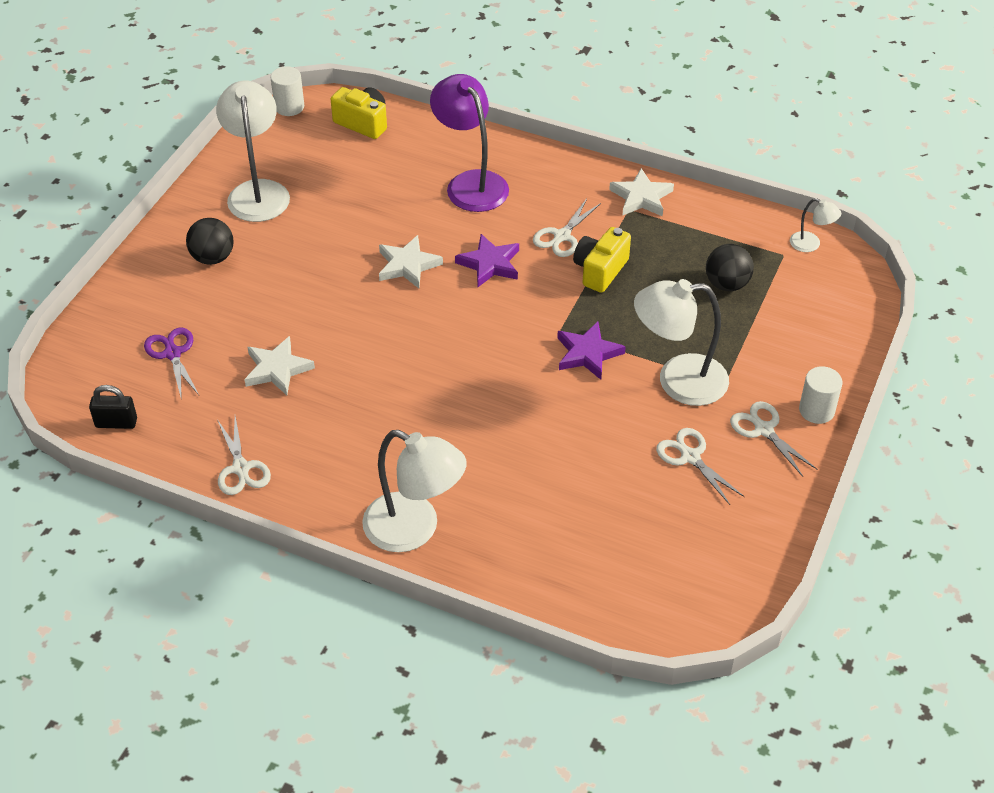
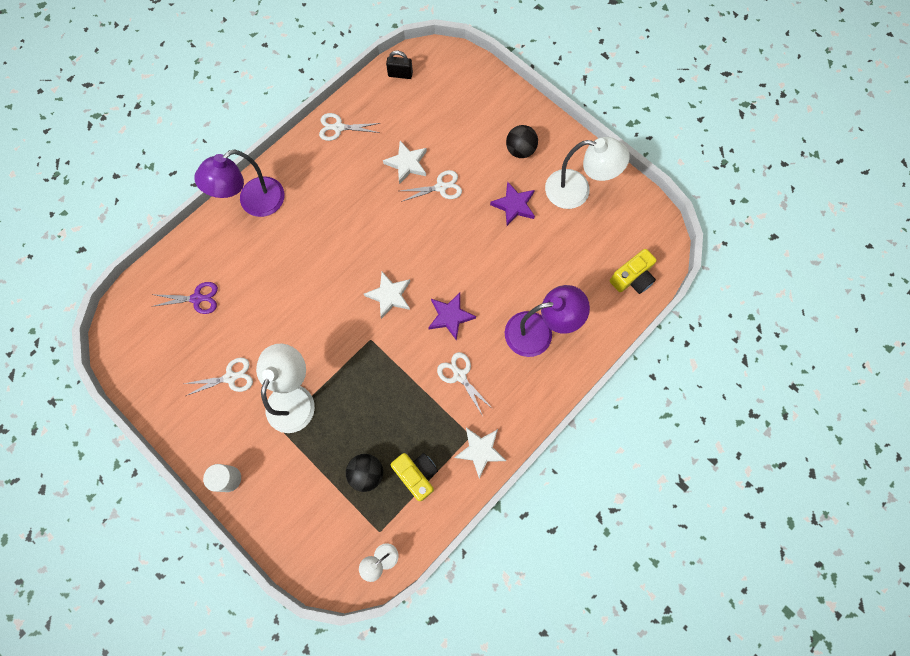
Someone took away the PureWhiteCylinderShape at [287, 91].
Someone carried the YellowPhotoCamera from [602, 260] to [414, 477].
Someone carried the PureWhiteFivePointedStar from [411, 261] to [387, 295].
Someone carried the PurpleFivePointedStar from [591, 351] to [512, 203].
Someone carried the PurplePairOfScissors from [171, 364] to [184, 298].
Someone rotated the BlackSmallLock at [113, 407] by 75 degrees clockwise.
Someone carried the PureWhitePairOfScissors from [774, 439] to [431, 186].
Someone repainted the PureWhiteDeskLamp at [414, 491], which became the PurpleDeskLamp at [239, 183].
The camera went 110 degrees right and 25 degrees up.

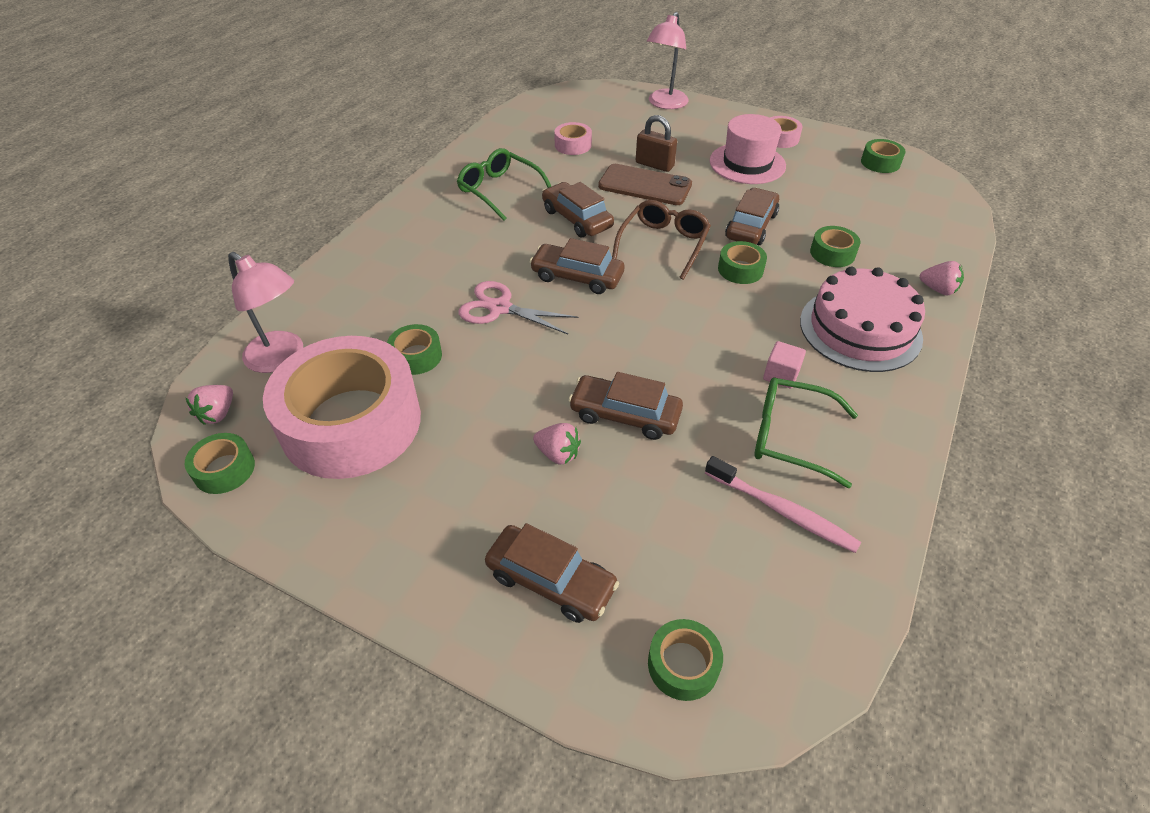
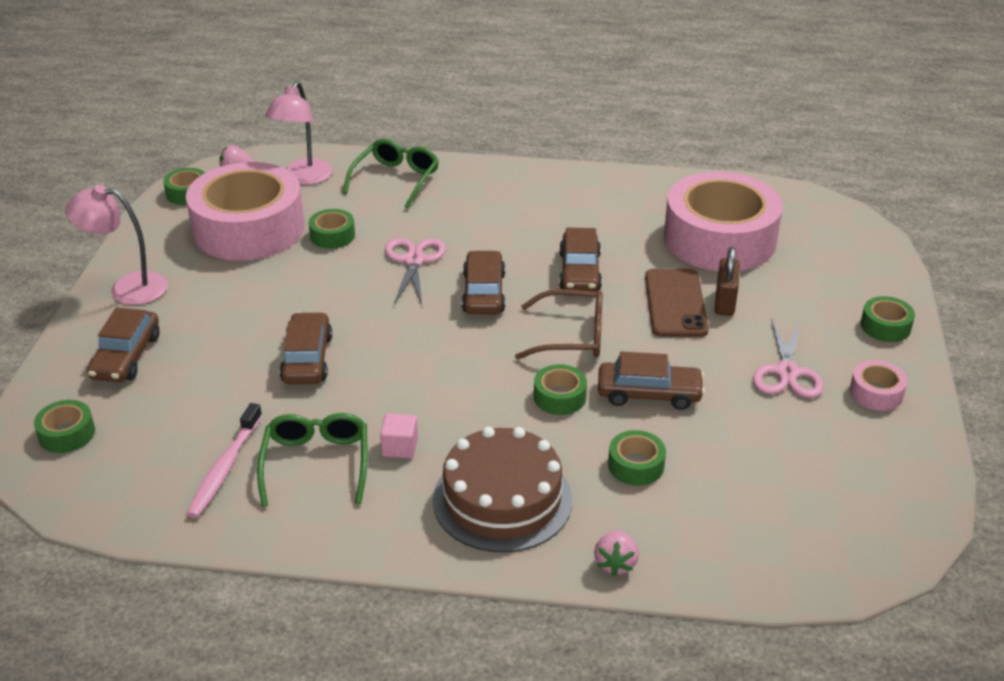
Someone carried the RosePinkDeskLamp from [668, 60] to [116, 245].
Someone swapped the RosePinkTopHat at [748, 149] for the RosePinkPairOfScissors at [788, 358].
Someone scaled the RosePinkTape at [573, 138] by 2.49.
Someone carried the EmeraldTape from [883, 156] to [888, 319].
Someone carried the EmeraldSpectacles from [504, 184] to [391, 174].
Someone rotated the RussetAutomobile at [578, 209] by 150 degrees clockwise.
Someone repainted the RosePinkLayerCake at [862, 319], which became the RussetLayerCake at [502, 490].
Someone took away the RosePinkStrawberry at [557, 443].
The camera went 70 degrees right and 10 degrees down.

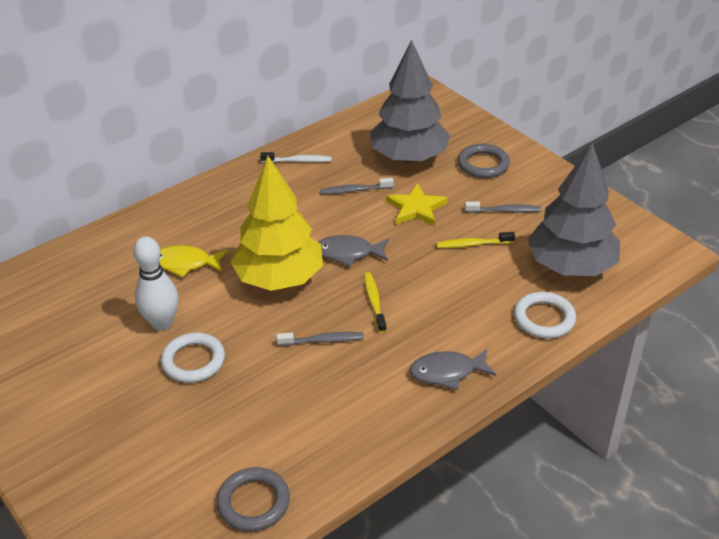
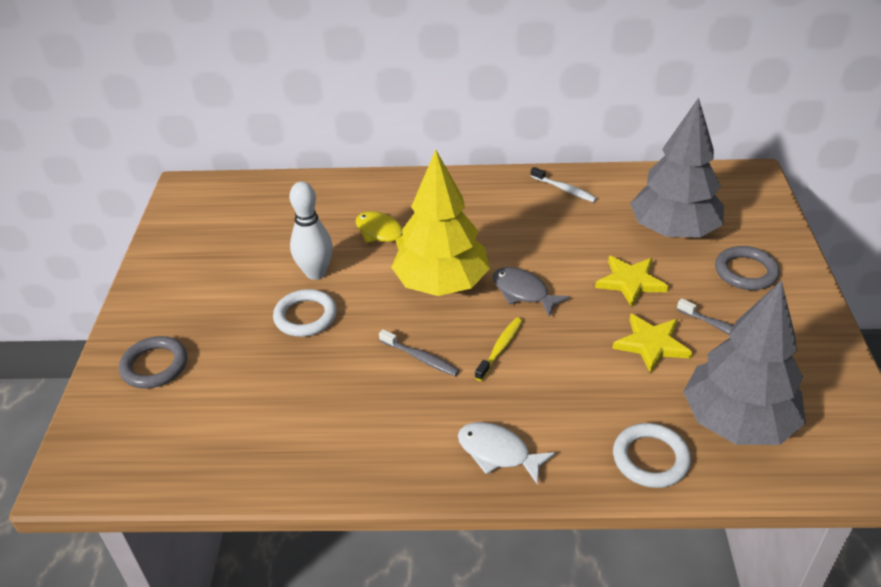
Someone took away the GrayToothbrush at [357, 186].
Someone swapped the YellowToothbrush at [475, 240] for the YellowFivePointedStar at [652, 343].
Someone repainted the GrayFishFigure at [453, 369], which became the PureWhiteFishFigure at [507, 453].
Someone carried the GrayTorus from [253, 499] to [153, 362].
The camera went 40 degrees right and 0 degrees up.

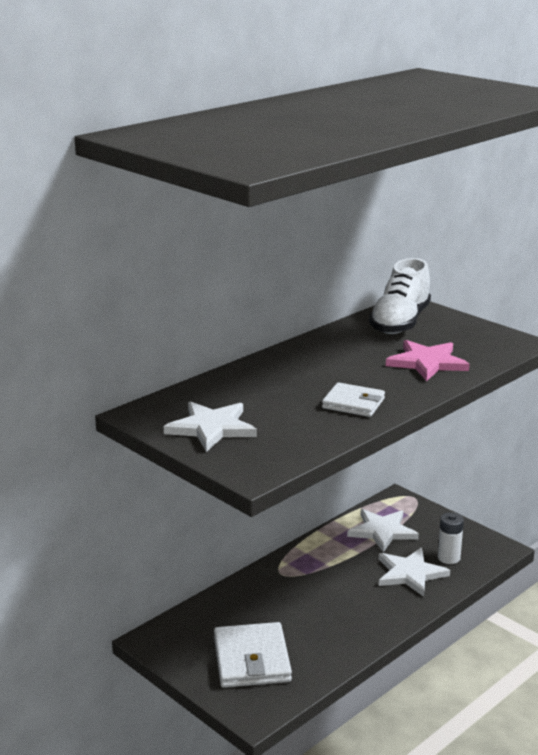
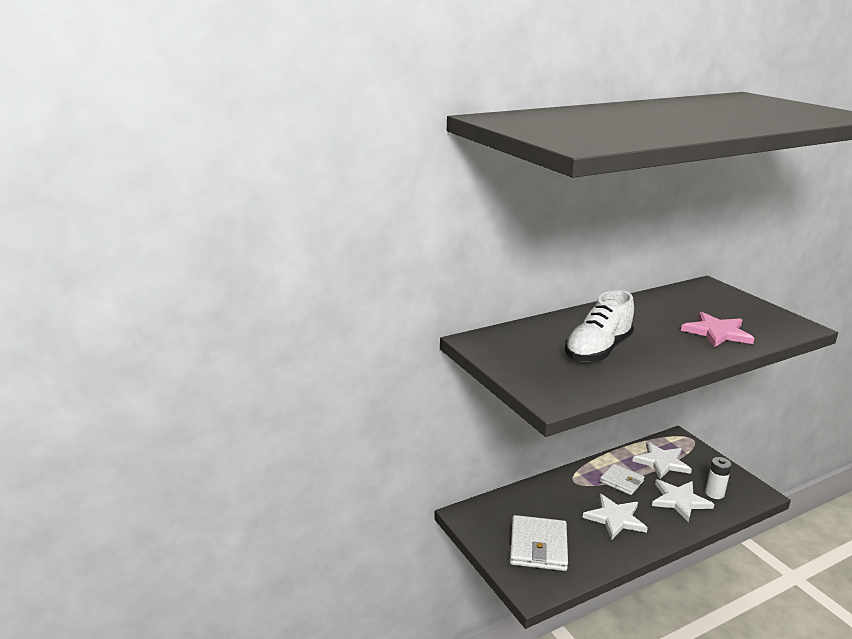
Someone carried the PureWhiteShoe from [400, 296] to [599, 326].
Someone carried the PureWhiteWallet from [353, 399] to [622, 479].
Someone carried the PureWhiteFivePointedStar from [210, 426] to [615, 517].
The camera went 15 degrees right and 0 degrees up.

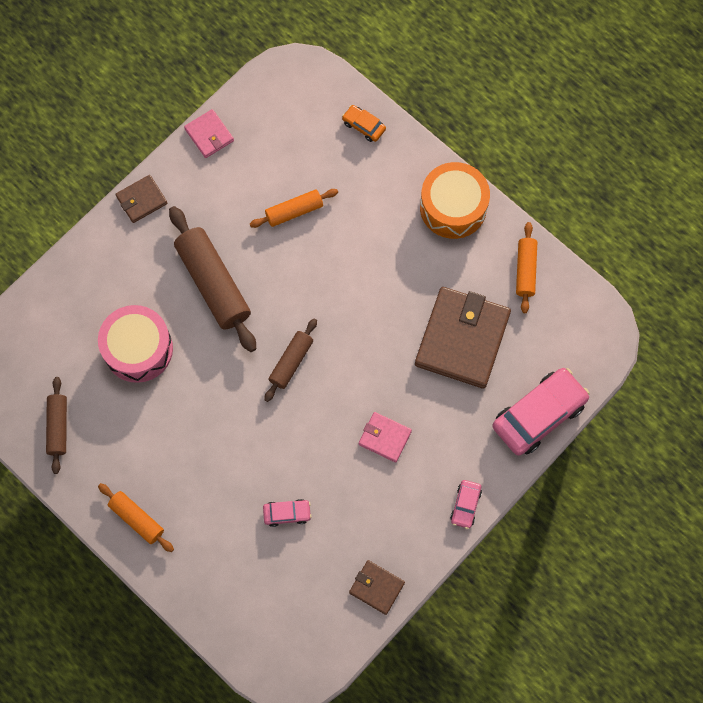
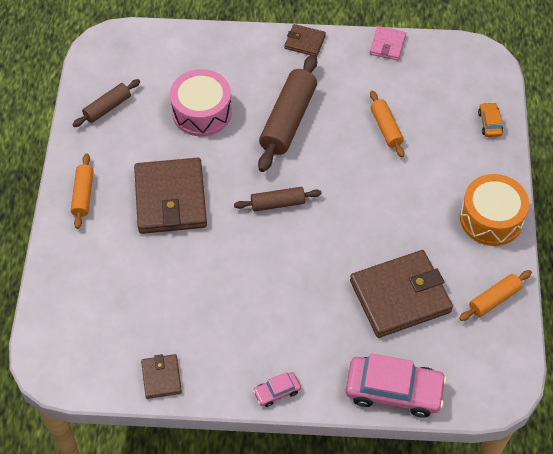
Someone rotated the OrangeColouredDoughRoller at [294, 208] by 45 degrees clockwise.
Someone took away the RosePinkWallet at [385, 437].
Someone took away the RosePinkAutomobile at [287, 513].
Someone put down the RussetWallet at [170, 196].
The camera went 50 degrees right and 15 degrees down.

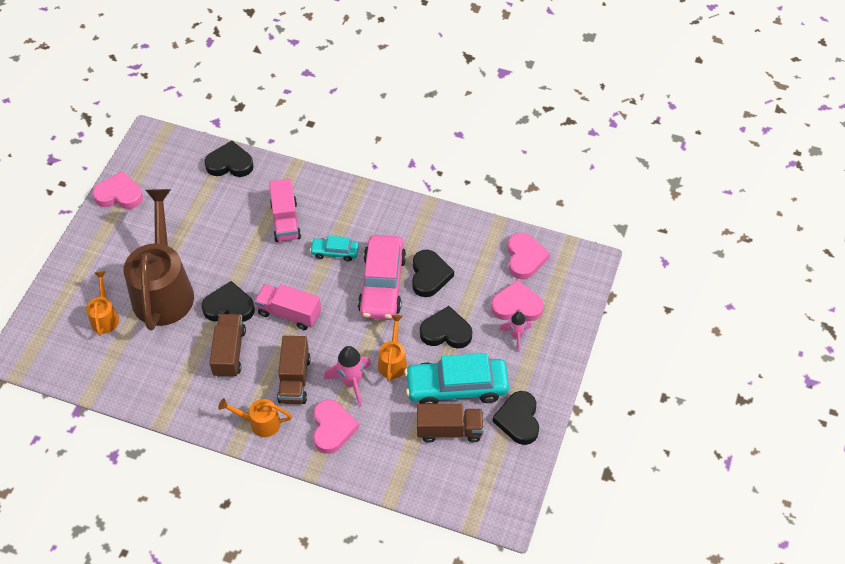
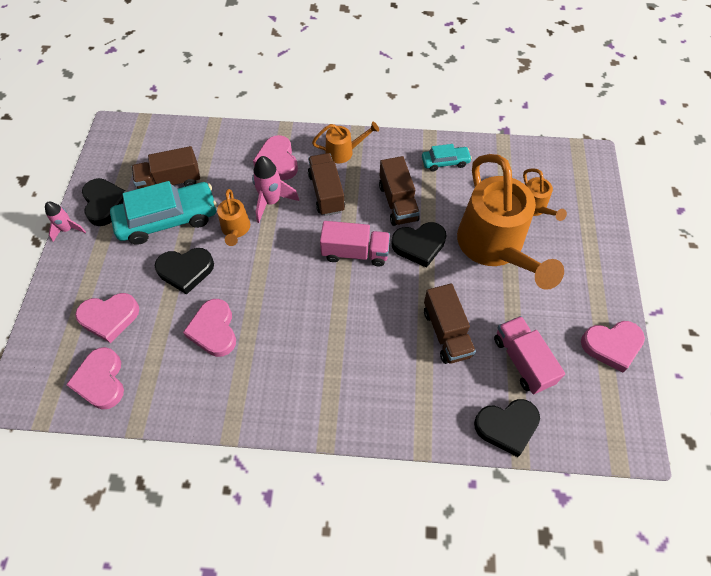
Someone carried the RosePinkLorry from [285, 210] to [529, 355].
Someone repainted the RussetWateringPot at [159, 259], which became the OrangeColouredWateringPot at [510, 222].
Someone took away the RosePinkAutomobile at [382, 277].
Someone carried the AquaAutomobile from [334, 248] to [447, 157].
Someone repainted the BlackHeartShape at [433, 273], which became the RosePinkHeartShape at [209, 328].
Someone carried the RosePinkToyRocket from [515, 332] to [65, 222].
Someone put down the RussetLorry at [450, 323].
The camera went 165 degrees right and 5 degrees up.

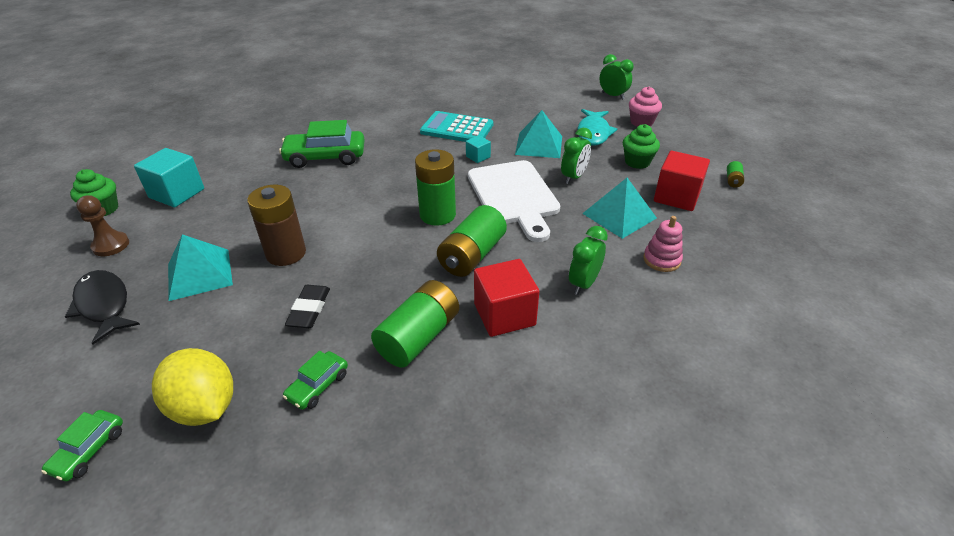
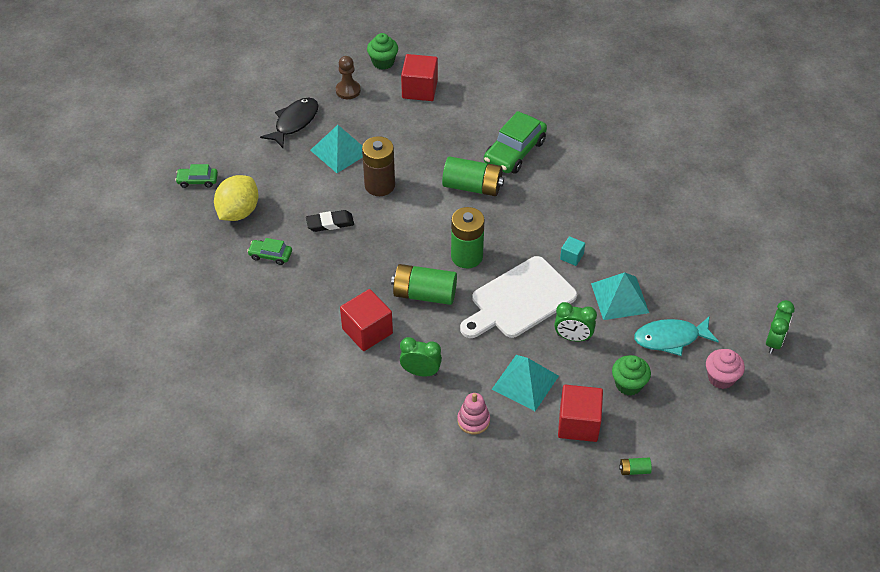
Someone took away the AquaPocketCalculator at [456, 126].
Someone rotated the EmeraldAutomobile at [321, 144] by 120 degrees counterclockwise.
Someone repainted the AquaBlock at [169, 177], which became the RedBlock at [419, 77].
Someone carried the EmeraldPowerCell from [415, 324] to [473, 176].
The camera went 70 degrees right and 10 degrees up.

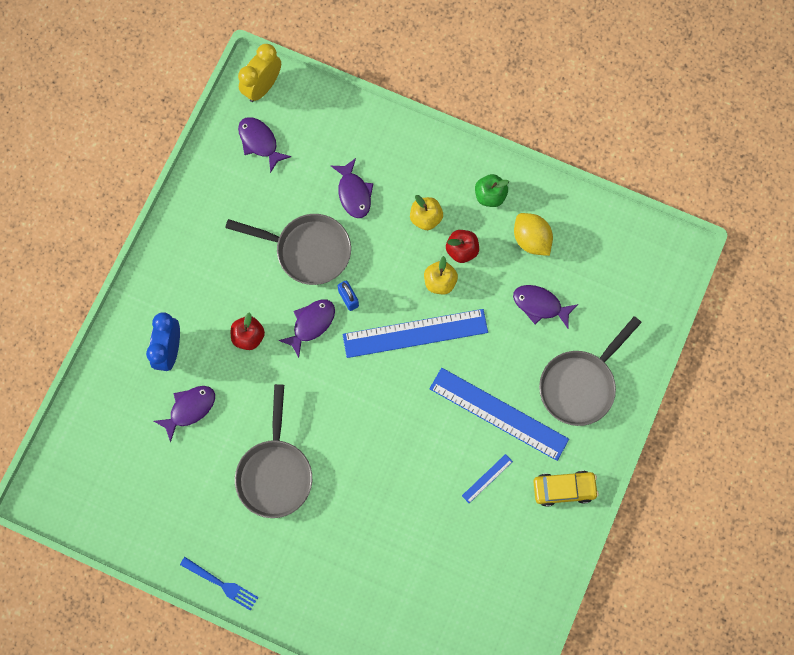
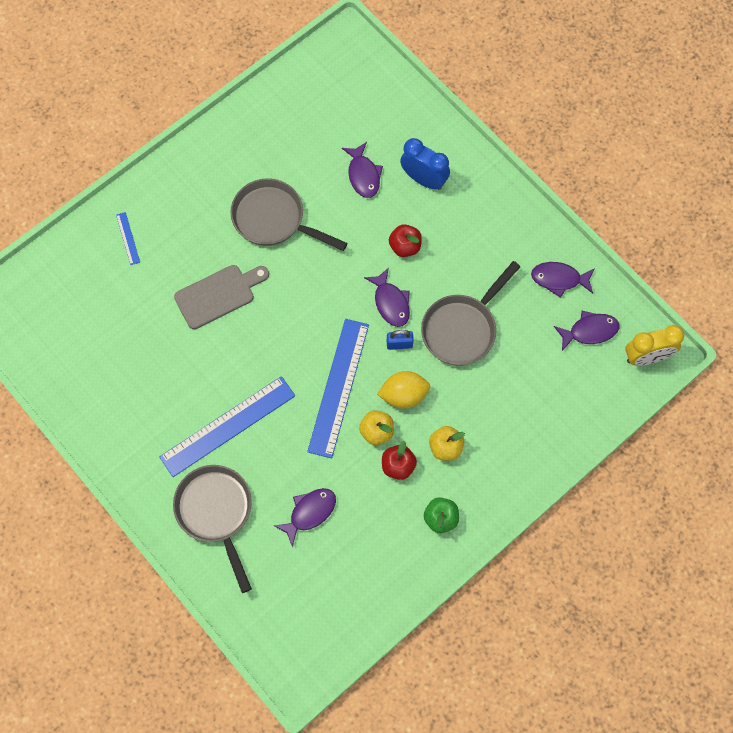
Someone rotated the YellowBedsideClock at [259, 73] by 105 degrees clockwise.
Someone carried the PurpleFishFigure from [352, 188] to [563, 280].
Someone carried the YellowLemon from [533, 234] to [404, 389].
Someone carried the RoyalBlueRuler from [487, 478] to [128, 238].
Someone took away the YellowAutomobile at [566, 489].
Someone took away the RoyalBlueTableFork at [219, 584].
Someone put down the GrayChoppingBoard at [221, 297].
The camera went 115 degrees right and 5 degrees down.

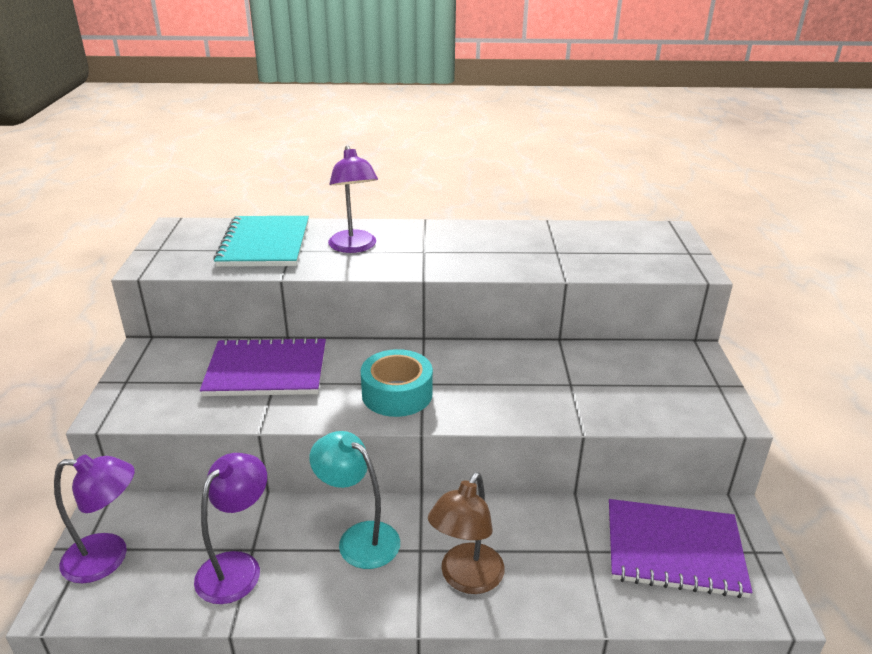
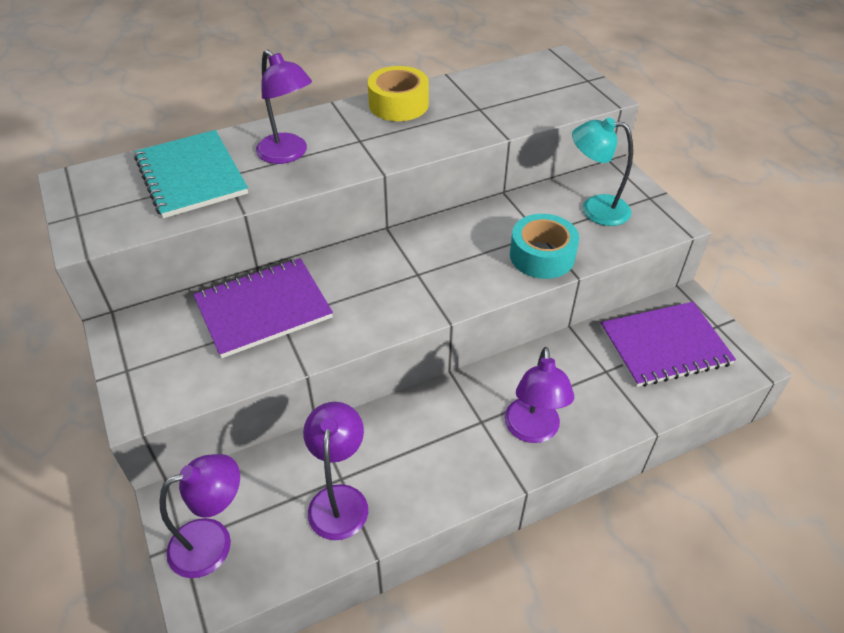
Someone carried the AquaTape from [397, 383] to [544, 246].
Someone carried the AquaDeskLamp from [354, 500] to [602, 171].
Someone repainted the RussetDeskLamp at [466, 533], which became the PurpleDeskLamp at [539, 395].
Someone put down the YellowTape at [398, 93].
The camera went 25 degrees left and 15 degrees up.

